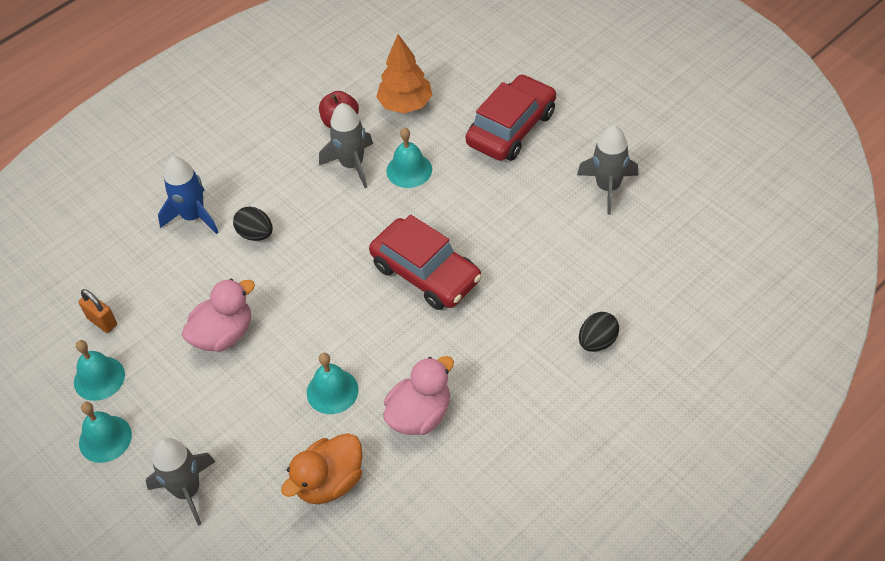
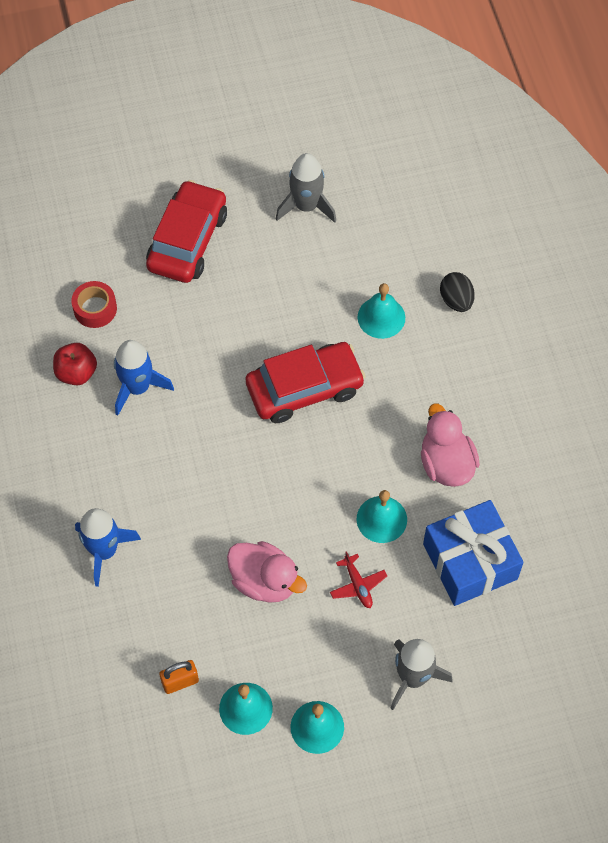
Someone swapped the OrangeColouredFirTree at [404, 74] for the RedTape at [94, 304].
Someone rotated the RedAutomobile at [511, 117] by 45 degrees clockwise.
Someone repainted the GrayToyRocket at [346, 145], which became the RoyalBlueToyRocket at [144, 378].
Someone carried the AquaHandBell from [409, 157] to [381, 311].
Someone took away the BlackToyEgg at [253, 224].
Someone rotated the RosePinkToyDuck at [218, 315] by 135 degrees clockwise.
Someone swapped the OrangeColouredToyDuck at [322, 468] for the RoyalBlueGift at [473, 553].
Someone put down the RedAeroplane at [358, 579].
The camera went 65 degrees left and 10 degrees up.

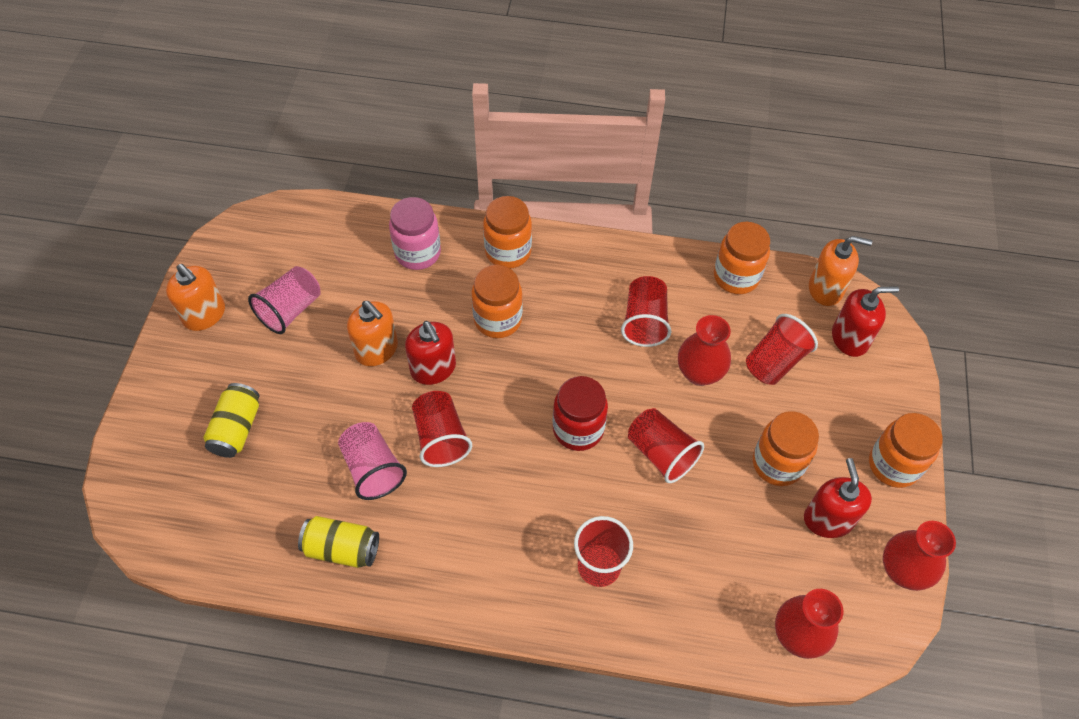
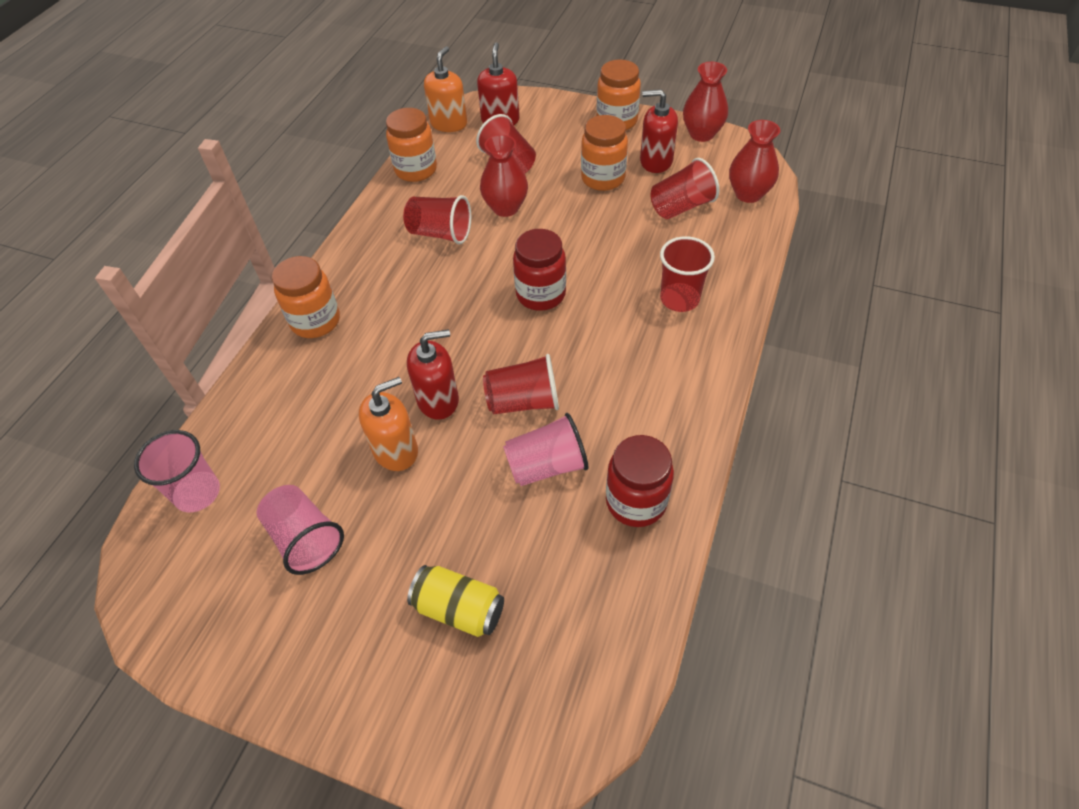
Someone took away the RosePinkJamJar at [415, 233].
Someone took away the OrangeColouredPumpBottle at [195, 297].
Someone took away the OrangeColouredJamJar at [497, 301].
Someone carried the RedCup from [666, 445] to [684, 188].
Someone swapped the YellowSodaCan at [338, 542] for the RedJamJar at [640, 481].
Someone put down the RosePinkCup at [177, 471].
The camera went 75 degrees left and 5 degrees down.

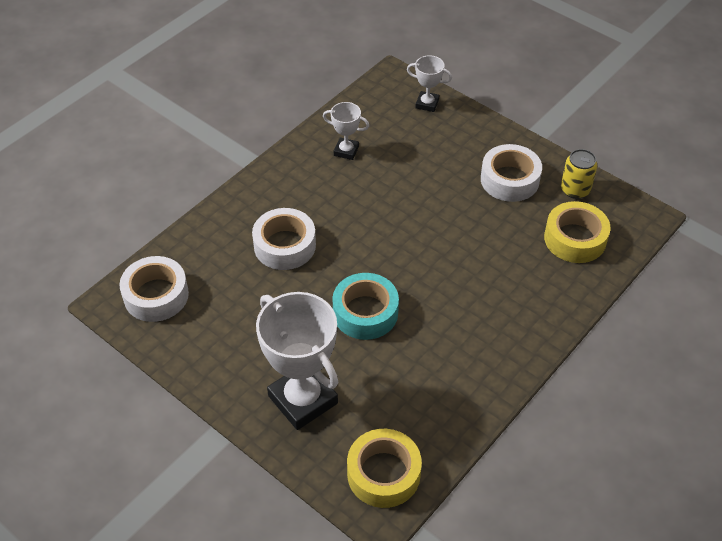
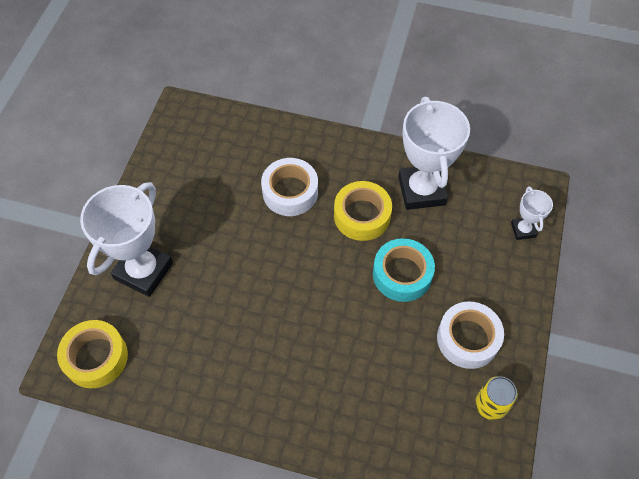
Someone scaled the PureWhiteAwardCup at [346, 131] by 2.05.
Someone carried the YellowTape from [577, 232] to [363, 211].
Someone took away the PureWhiteTape at [154, 289].
Someone carried the AquaTape from [365, 306] to [404, 270].
The camera went 65 degrees right and 10 degrees up.

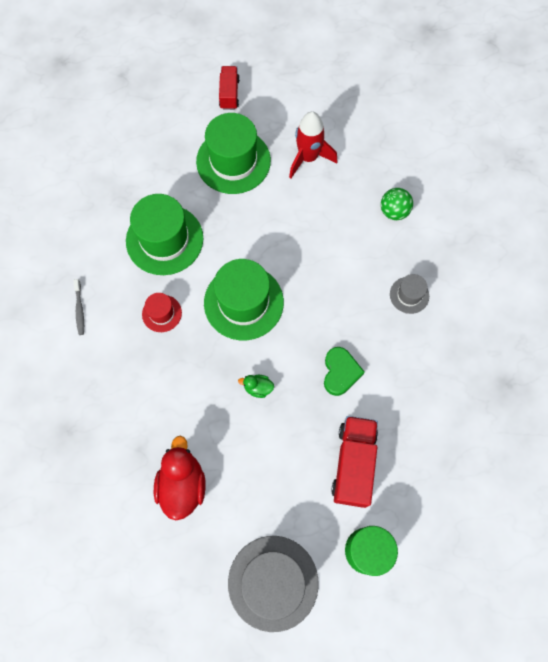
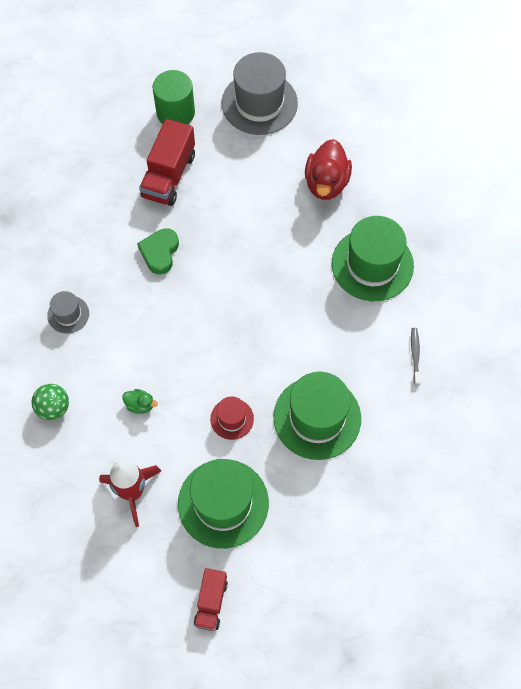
Someone carried the EmeraldTopHat from [244, 299] to [373, 258].
Someone carried the RedTopHat from [162, 312] to [232, 418].
Someone carried the EmeraldToyDuck from [256, 386] to [140, 401].
The camera went 170 degrees left and 5 degrees down.

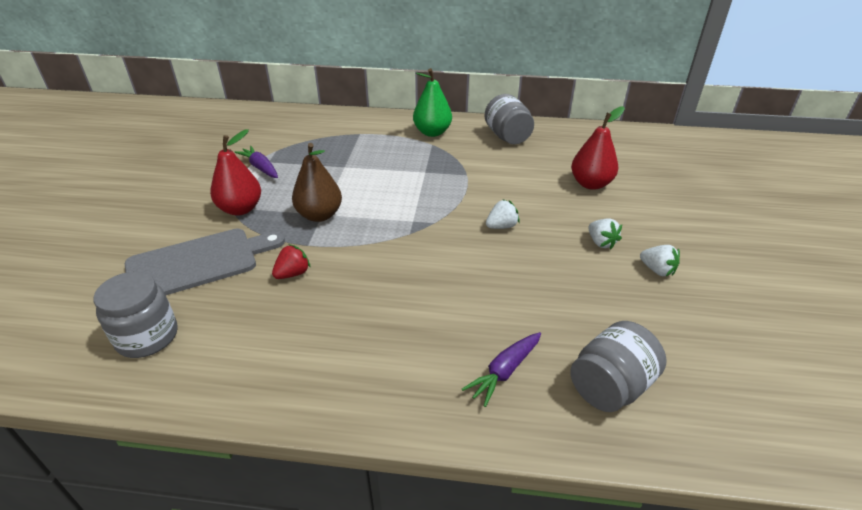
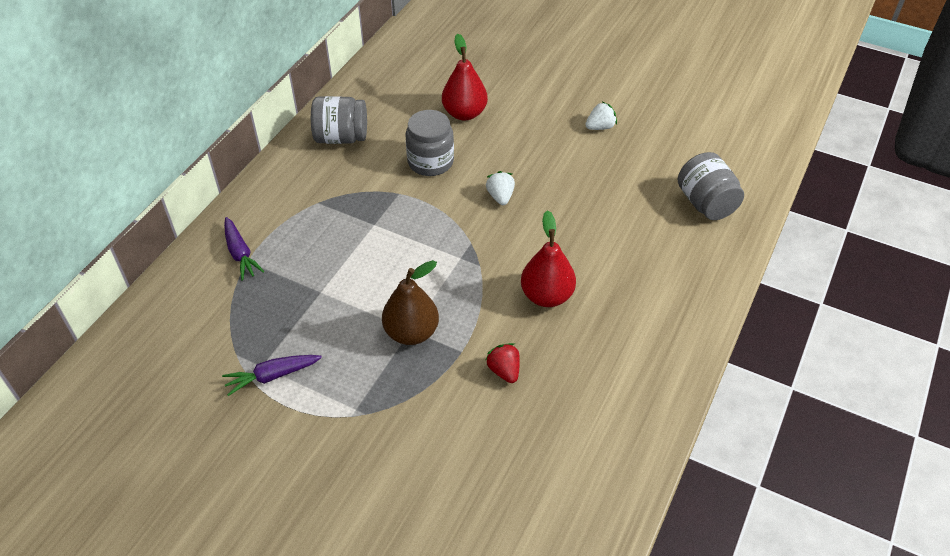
Someone took away the EmeraldPear at [432, 102].
Someone carried the RedPear from [235, 172] to [548, 258].
Someone took away the PureWhiteStrawberry at [605, 234].
Someone took away the GrayChoppingBoard at [205, 262].
Someone carried the GrayJamJar from [136, 314] to [429, 143].
Someone carried the PurpleRootVegetable from [501, 369] to [244, 249].
The camera went 70 degrees left and 10 degrees up.

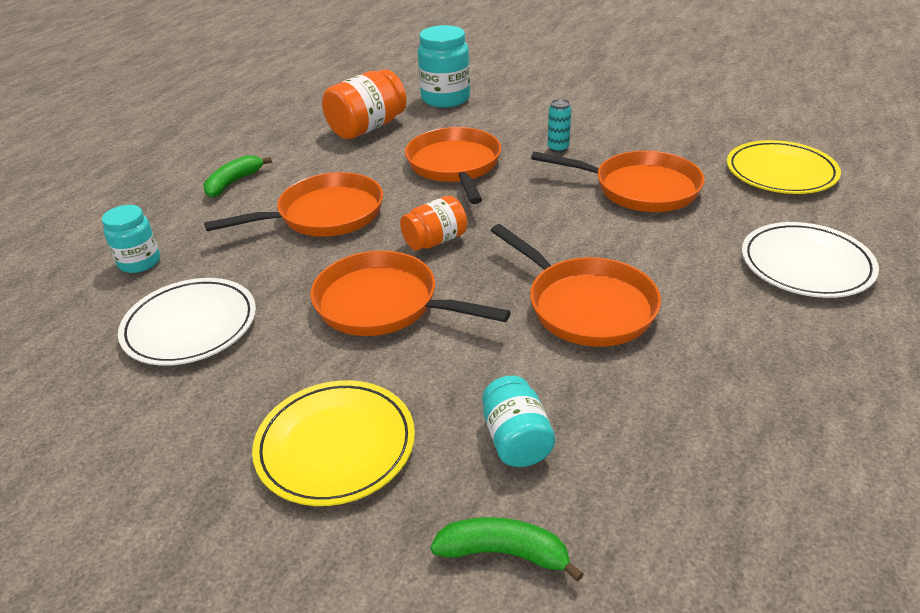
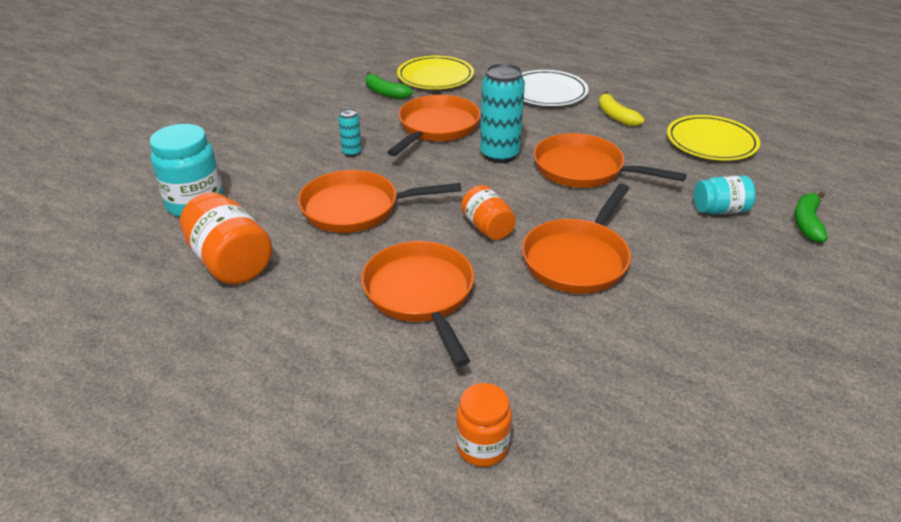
Someone carried the EmeraldBanana from [237, 176] to [389, 85].
Someone repainted the AquaJamJar at [131, 239], which became the OrangeColouredJamJar at [484, 425].
Someone rotated the OrangeColouredFryingPan at [576, 285] by 120 degrees counterclockwise.
Someone took away the PureWhiteDinnerPlate at [187, 322].
Someone carried the YellowDinnerPlate from [333, 443] to [713, 138].
Someone put down the AquaSodaCan at [502, 113].
Someone put down the YellowBanana at [621, 108].
The camera went 85 degrees left and 0 degrees up.

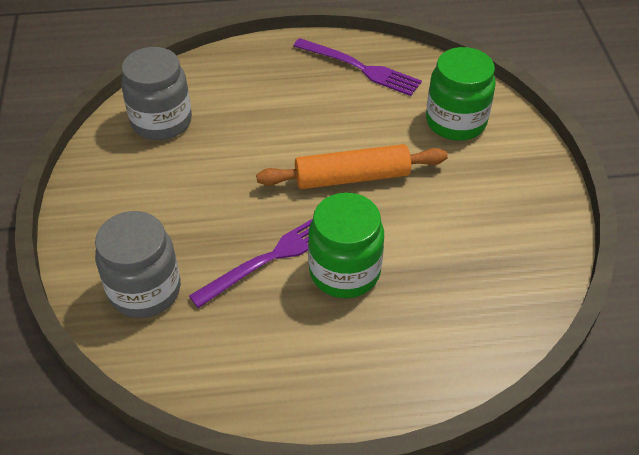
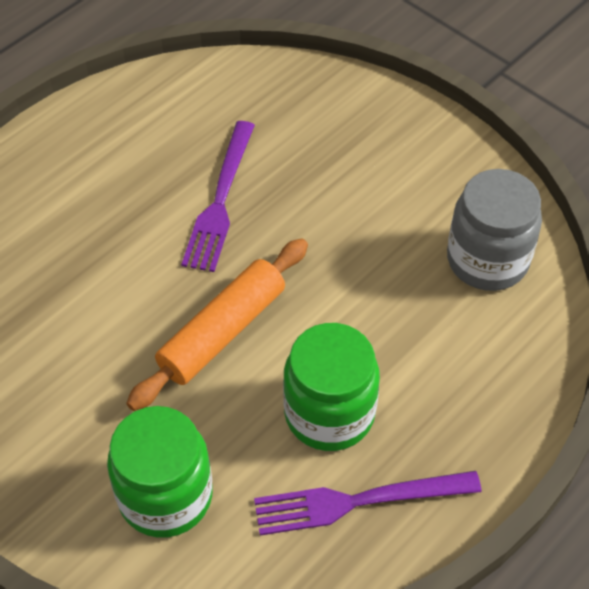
Someone carried the EmeraldJamJar from [346, 245] to [331, 387].
Someone took away the GrayJamJar at [138, 264].
The camera went 140 degrees right and 5 degrees up.

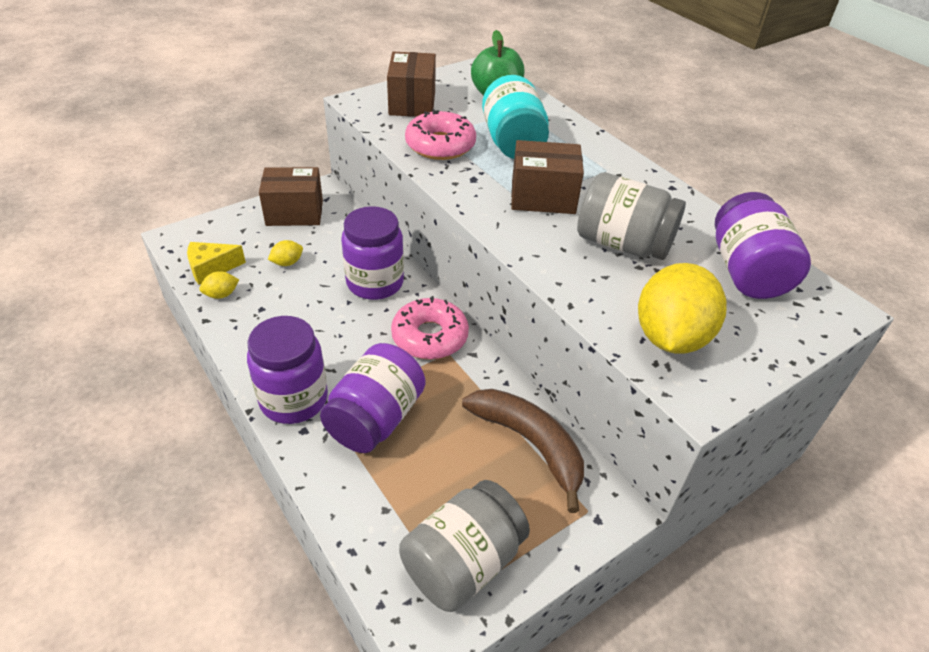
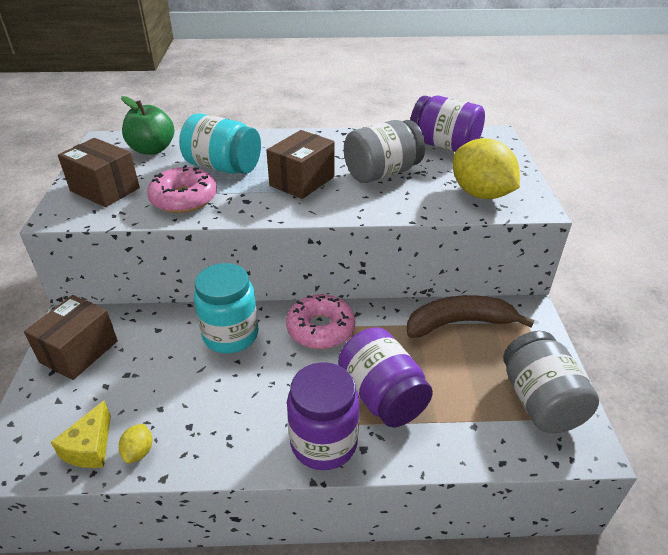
Someone repainted the PurpleJamJar at [372, 253], which became the AquaJamJar at [226, 308].
Someone took away the YellowLemon at [285, 253].
The camera went 55 degrees left and 5 degrees down.

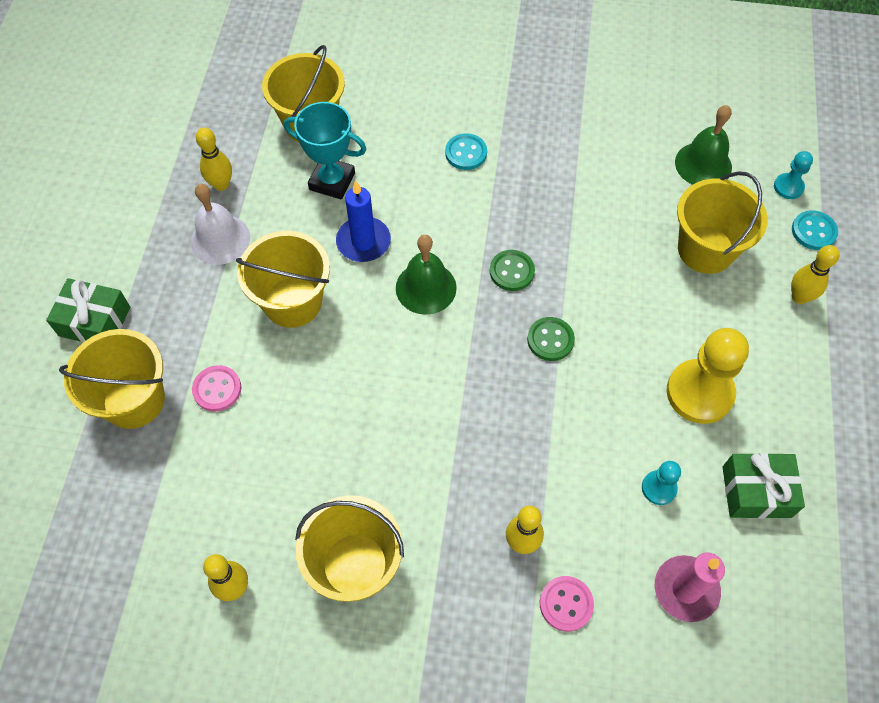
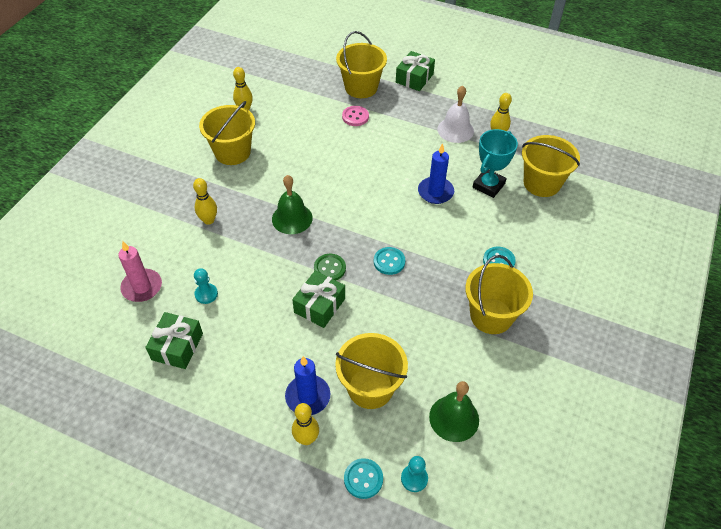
Someone carried the YellowBucket from [283, 279] to [499, 294].
Someone carried the EmeraldHandBell from [426, 275] to [292, 204].
Someone repainted the EmeraldShirtButton at [512, 270], which became the AquaShirtButton at [389, 261].
Someone took away the YellowGamePawn at [707, 376].
Someone took away the RosePinkShirtButton at [567, 604].
Someone put down the EmeraldGift at [318, 299].
Someone put down the RoyalBluePillarCandle at [307, 385].
The camera went 105 degrees right and 10 degrees down.

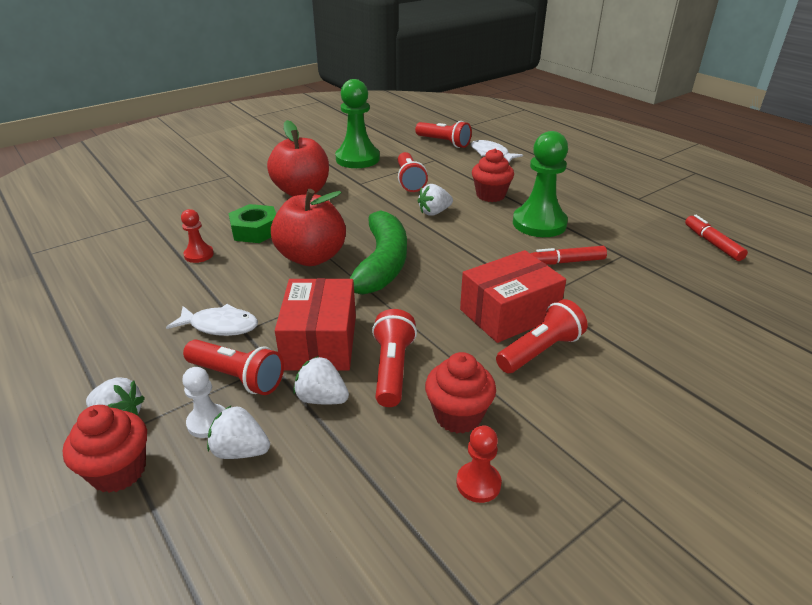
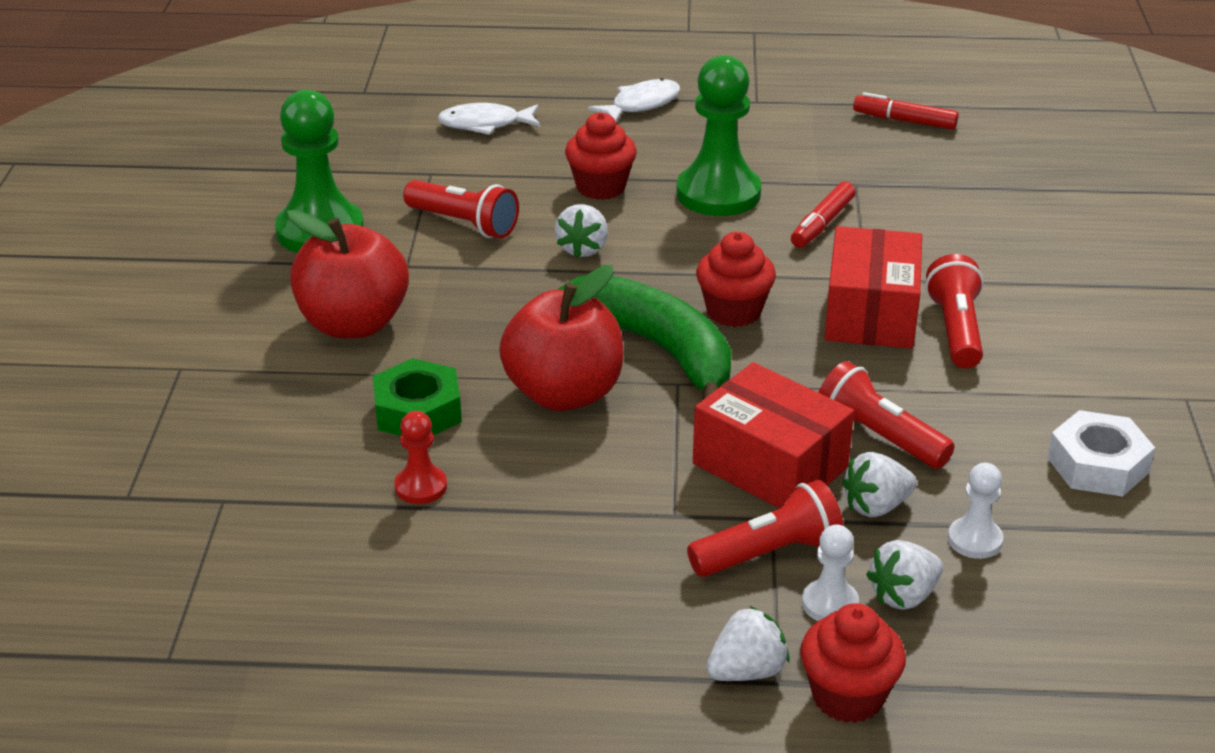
Someone took away the RedTorch at [443, 134].
Someone carried the PureWhiteFishFigure from [212, 320] to [634, 100].
Someone carried the RedCupcake from [460, 392] to [736, 279].
Someone swapped the RedGamePawn at [479, 464] for the PureWhiteHexNut at [1101, 453].
Someone put down the PureWhiteGamePawn at [975, 511].
The camera went 50 degrees left and 0 degrees up.

